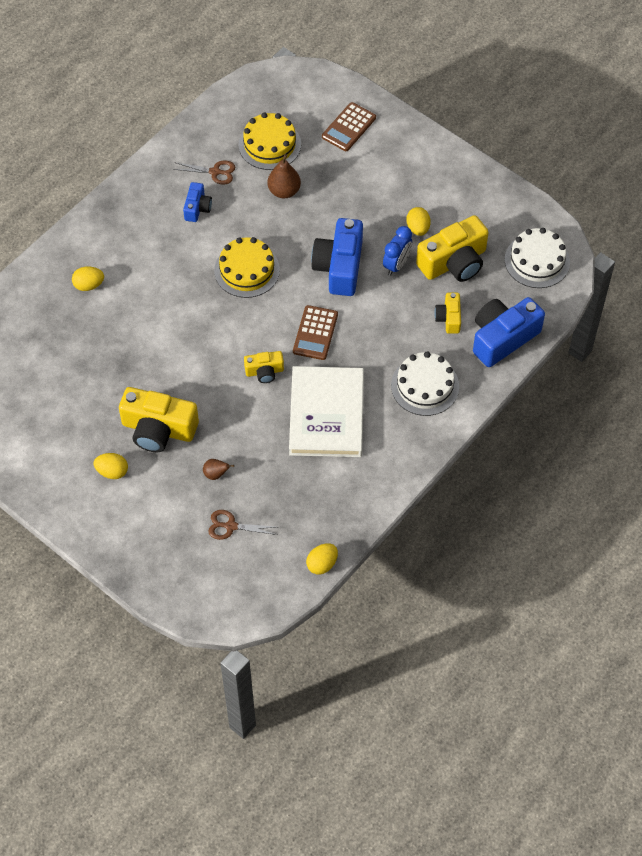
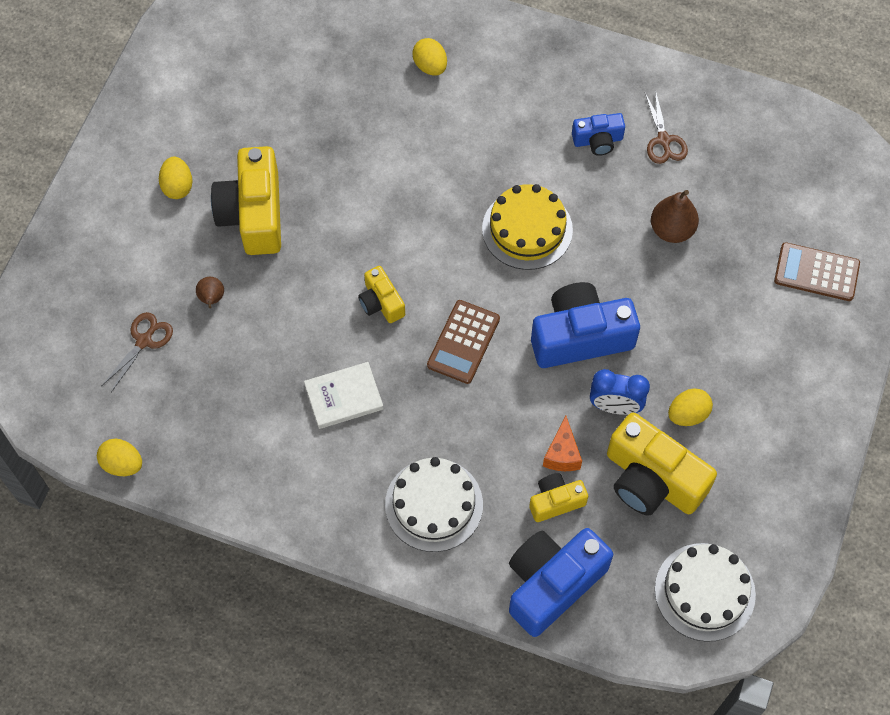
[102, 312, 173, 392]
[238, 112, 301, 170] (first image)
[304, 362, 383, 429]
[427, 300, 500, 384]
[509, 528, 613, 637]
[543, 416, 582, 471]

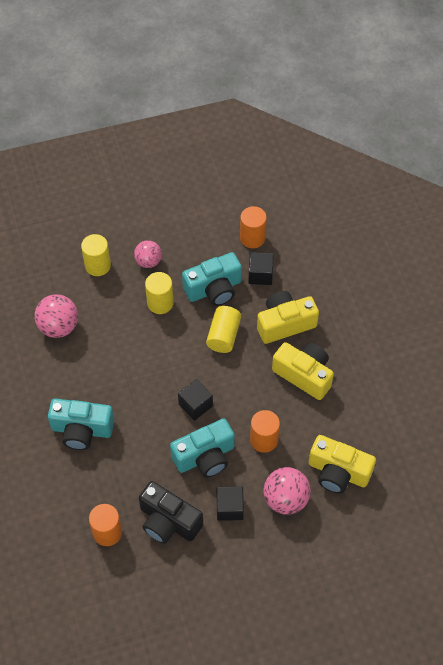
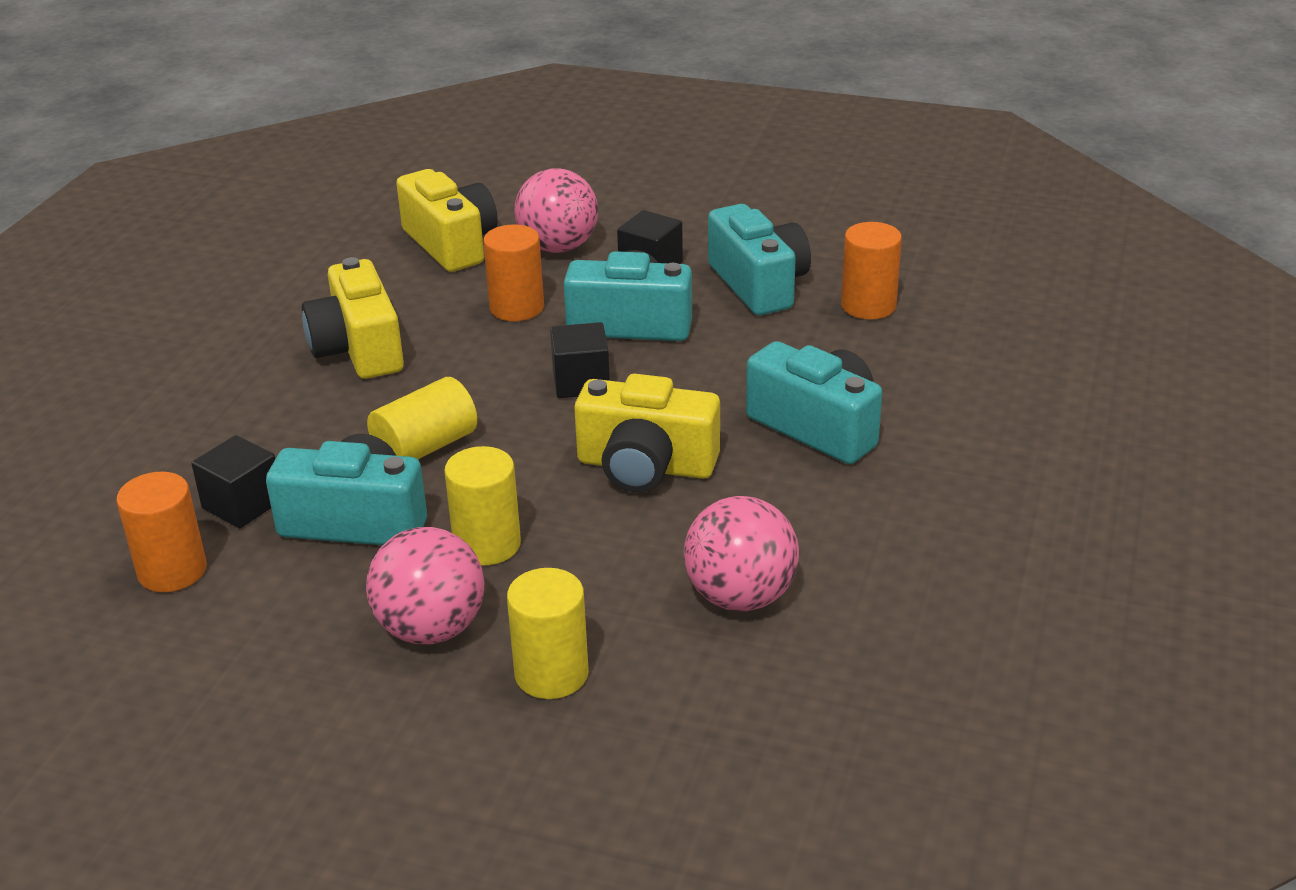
[366, 527, 485, 644]
[708, 204, 811, 315]
[574, 374, 720, 492]

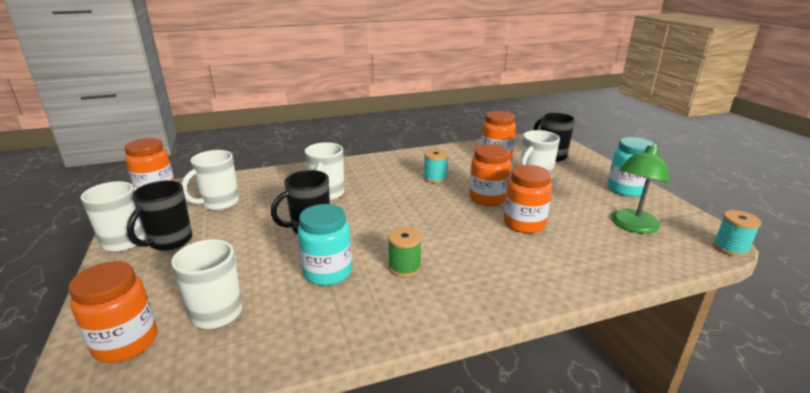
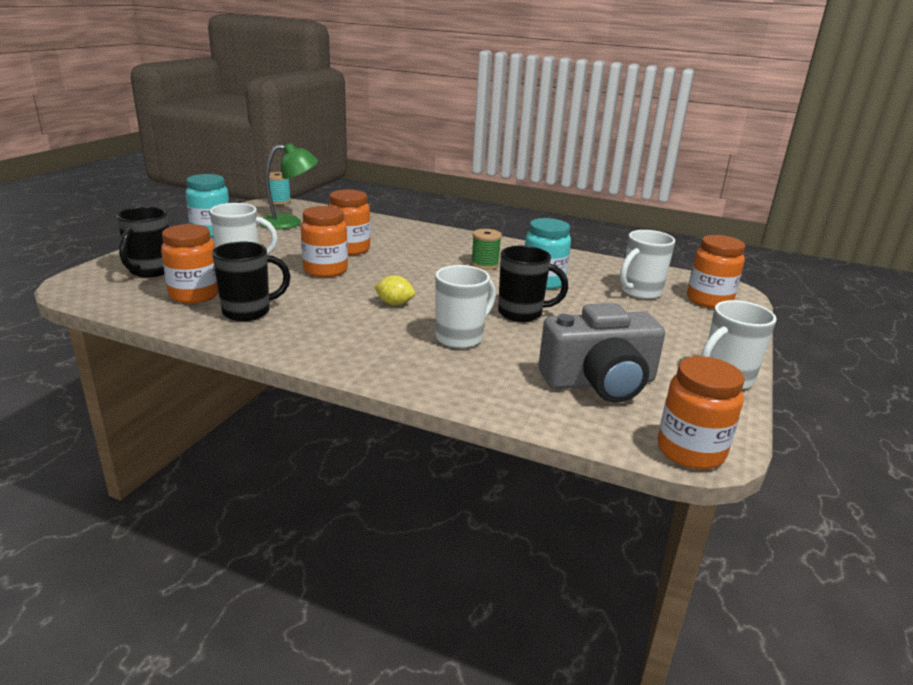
[212, 242, 290, 321]
[539, 303, 665, 403]
[424, 149, 448, 183] (first image)
[374, 275, 415, 305]

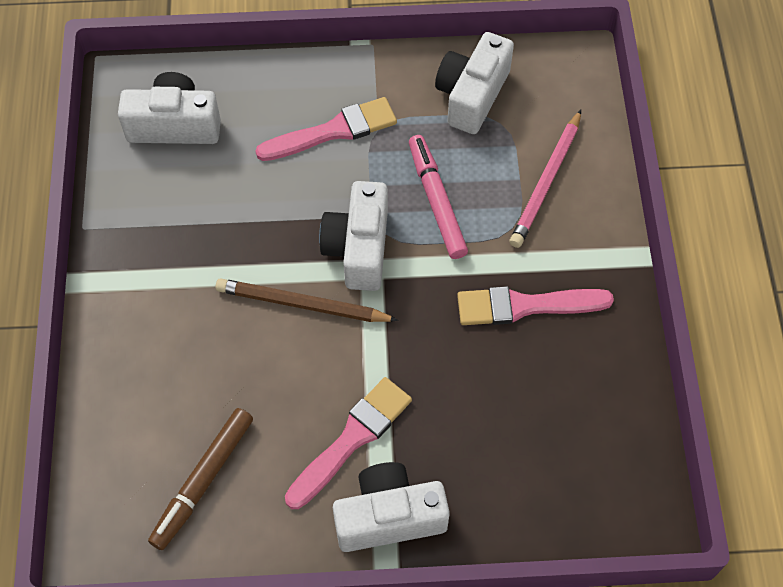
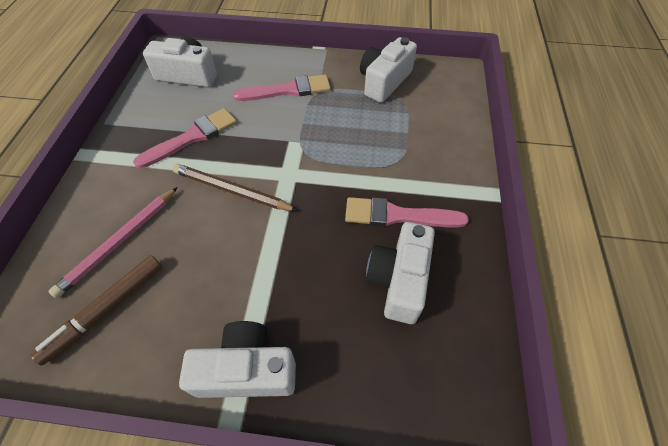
[133, 108, 237, 169]
[366, 222, 435, 324]
[409, 135, 468, 259] (first image)
[48, 187, 178, 298]

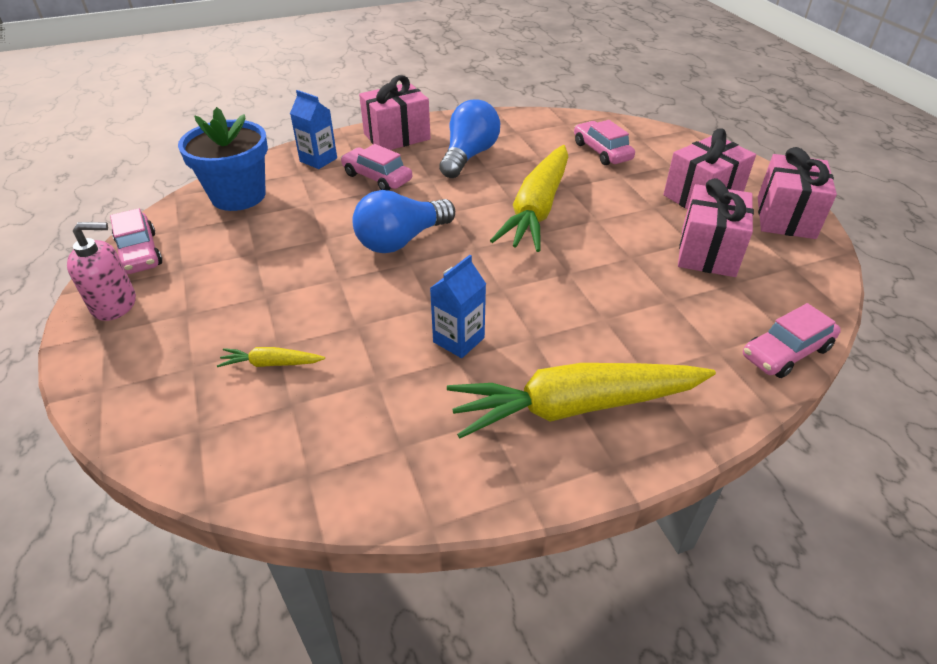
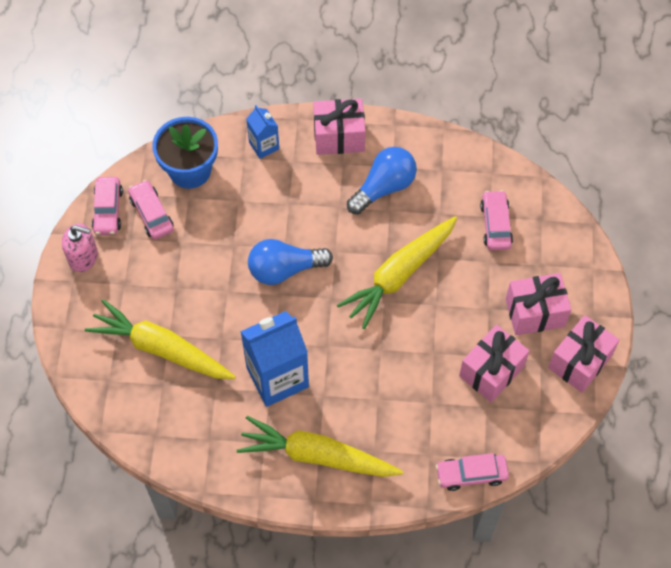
[85, 299, 236, 379]
[128, 180, 174, 240]
[240, 311, 309, 407]

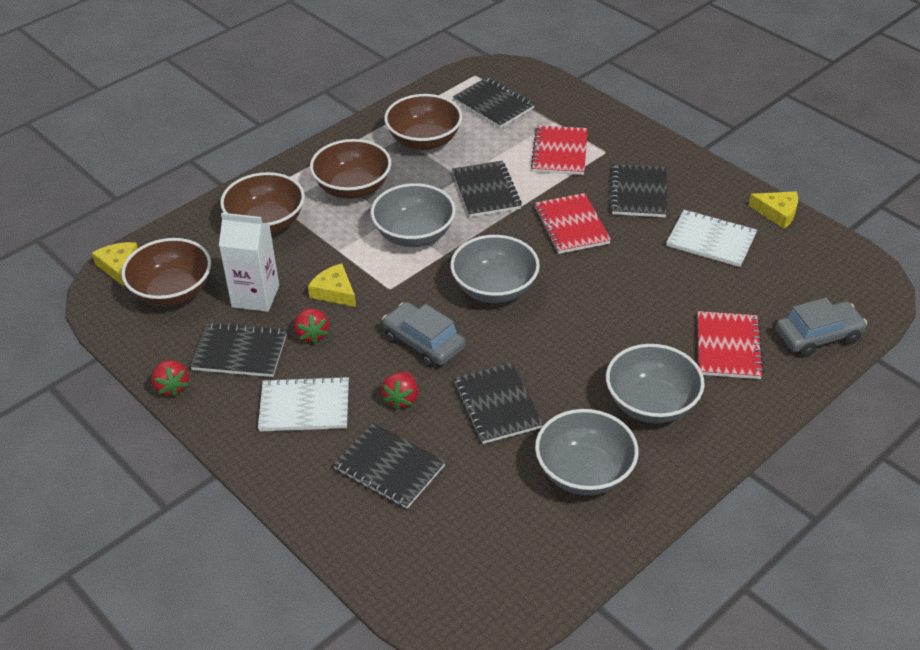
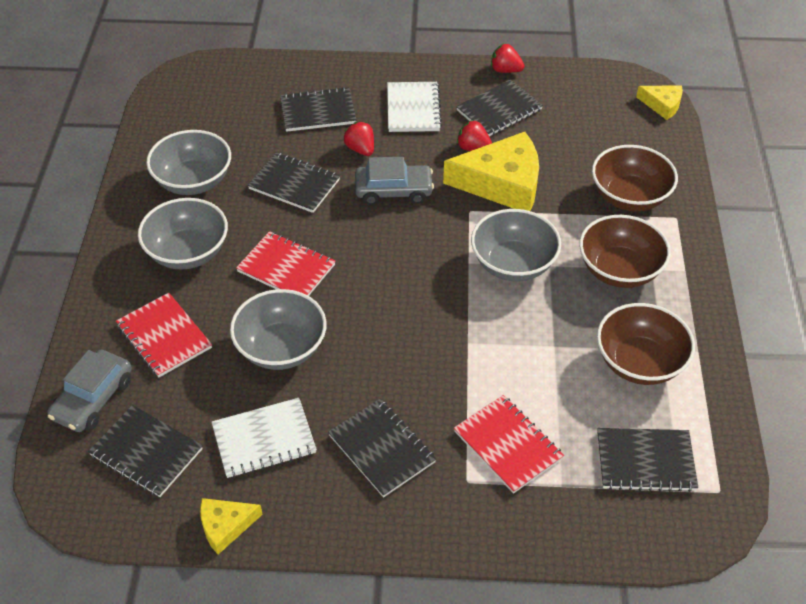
[121, 238, 211, 306] (first image)
[219, 213, 279, 312] (first image)
[387, 82, 442, 132]
[443, 132, 539, 211]
[230, 289, 327, 370]
[88, 405, 203, 497]
[236, 231, 335, 296]

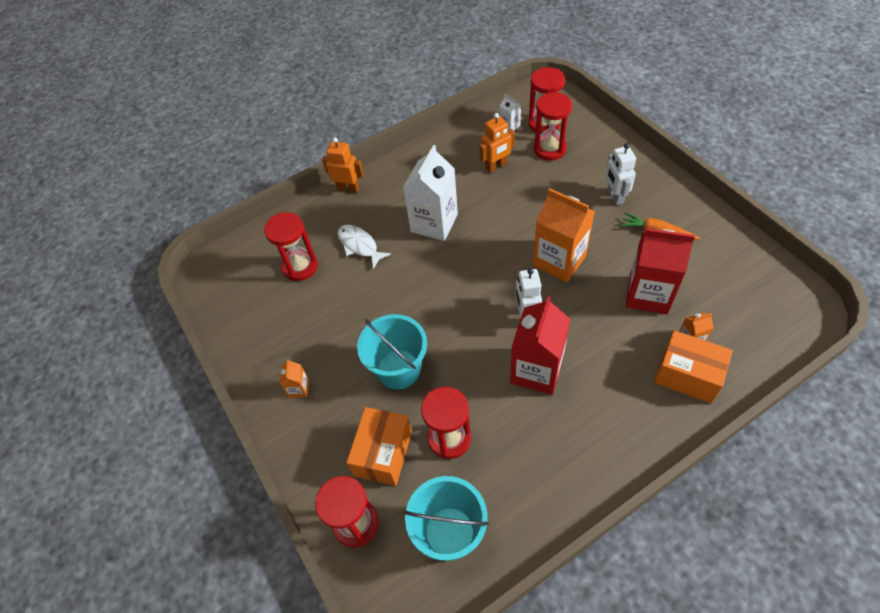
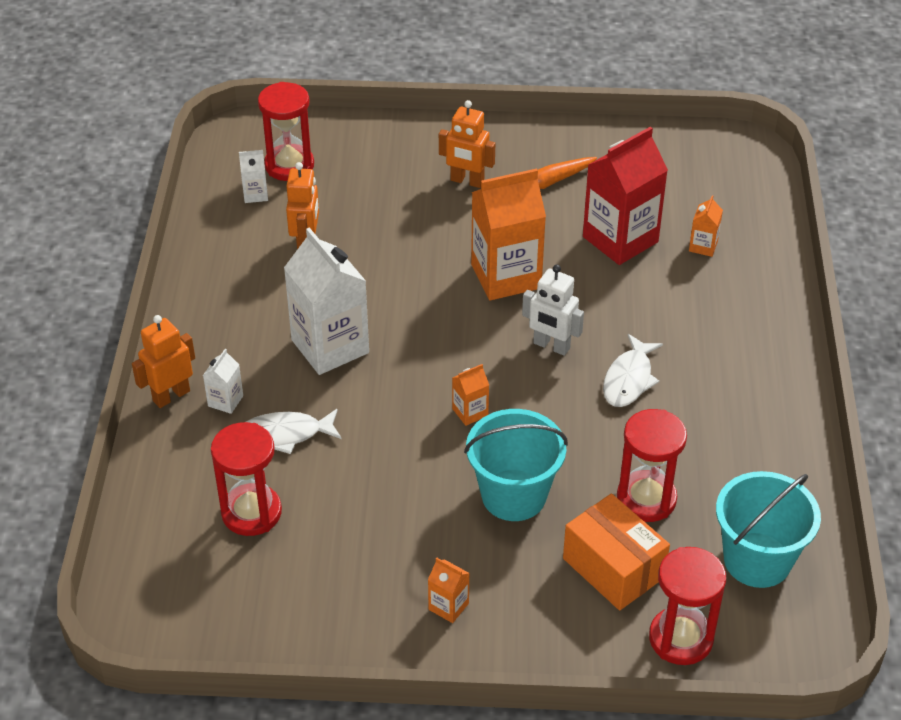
[603, 334, 663, 407]
[533, 92, 572, 161] (first image)
[439, 100, 495, 188]
[654, 330, 733, 403] (first image)
[203, 349, 243, 414]
[452, 364, 489, 426]

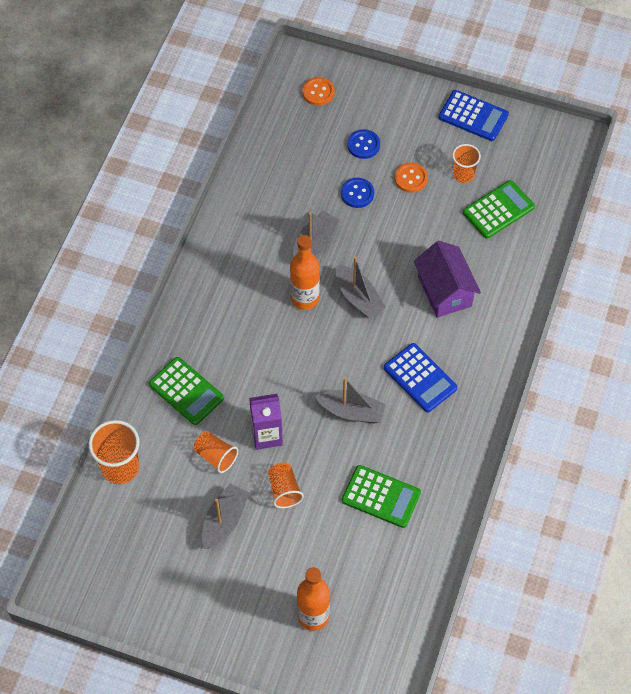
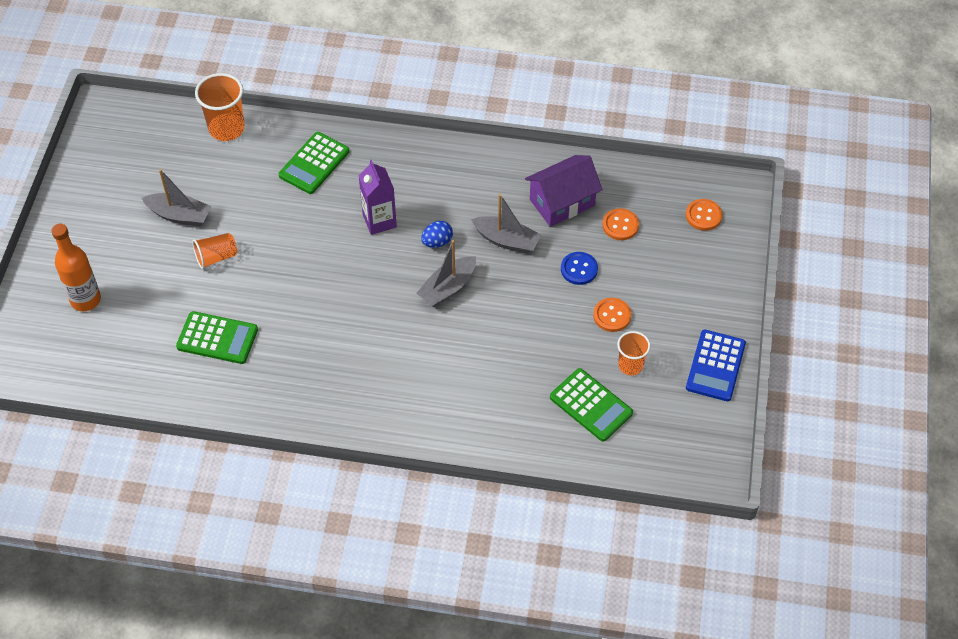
[194, 431, 238, 473] (first image)
[359, 160, 397, 235]
[421, 221, 453, 248]
[315, 377, 386, 423] (first image)
[176, 311, 258, 364]
[347, 129, 380, 159] (first image)
[384, 343, 457, 412] (first image)
[525, 155, 603, 227]
[602, 208, 639, 240]

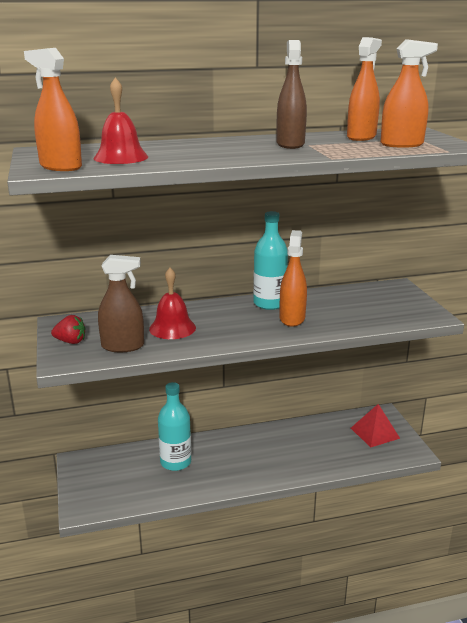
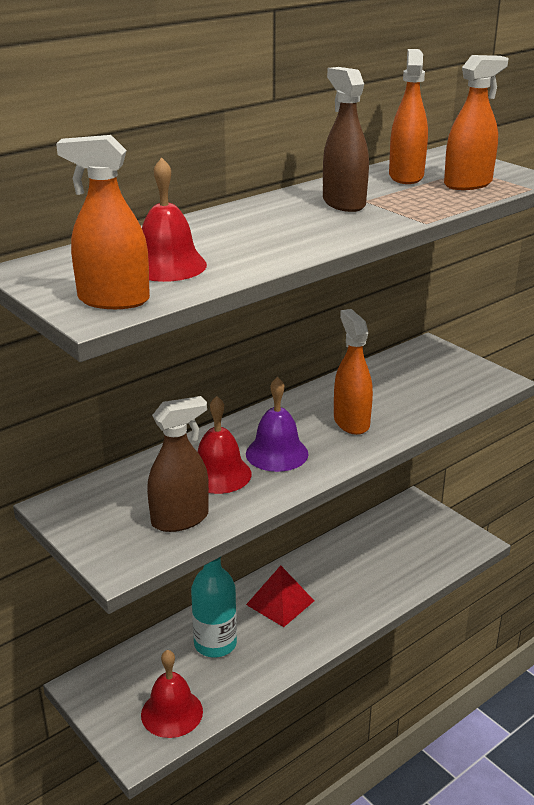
[51, 315, 86, 344] (first image)
[253, 211, 288, 310] (first image)
[246, 565, 314, 627]
[141, 650, 203, 738]
[246, 377, 308, 472]

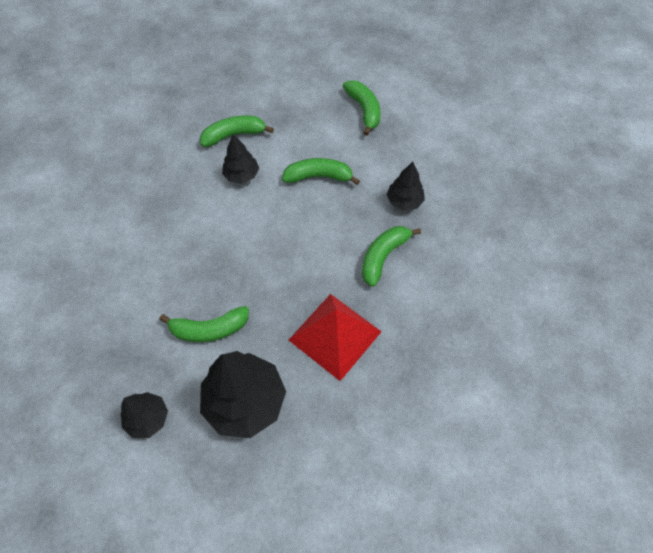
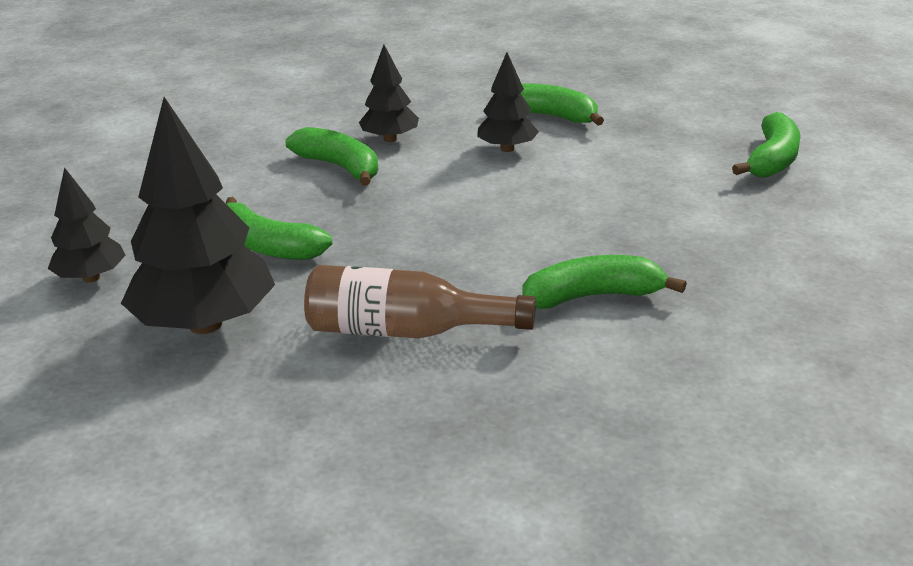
[285, 127, 378, 186]
[304, 265, 536, 339]
[359, 45, 419, 142]

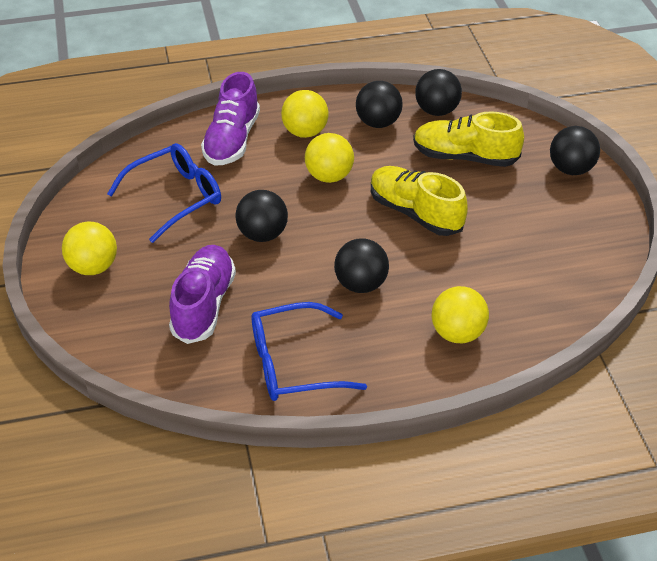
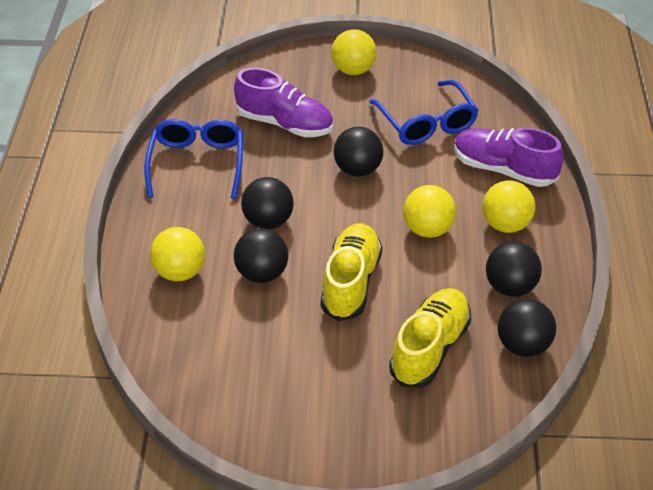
[321, 223, 382, 321]
[234, 228, 288, 283]

